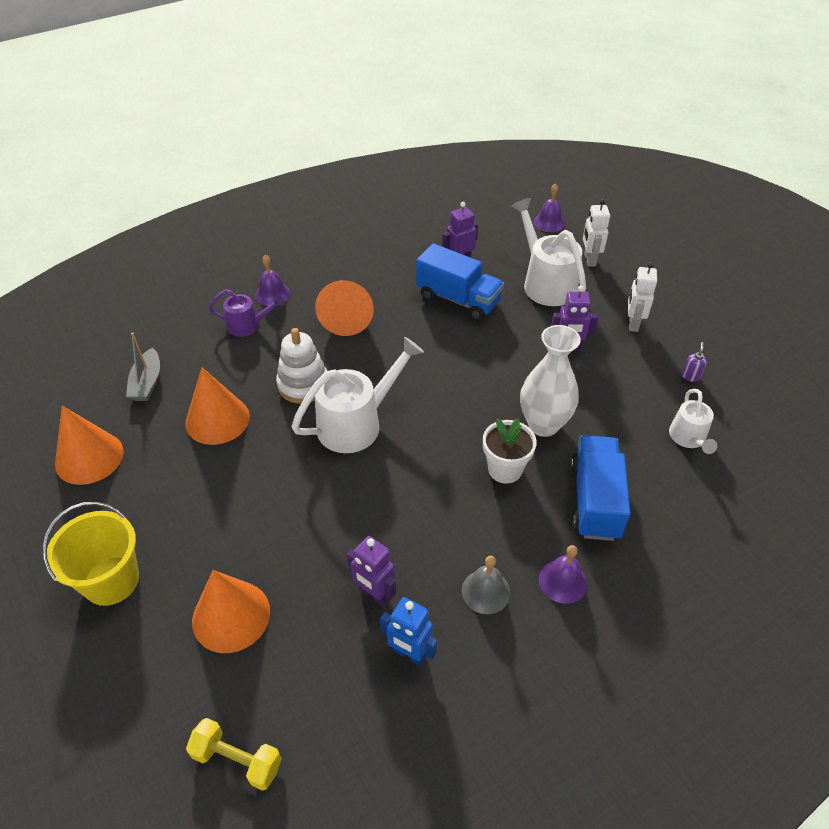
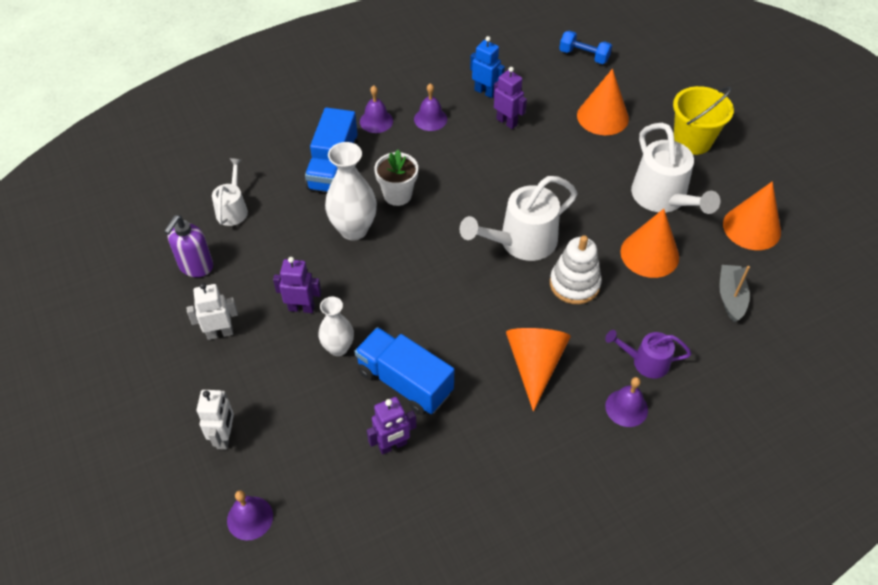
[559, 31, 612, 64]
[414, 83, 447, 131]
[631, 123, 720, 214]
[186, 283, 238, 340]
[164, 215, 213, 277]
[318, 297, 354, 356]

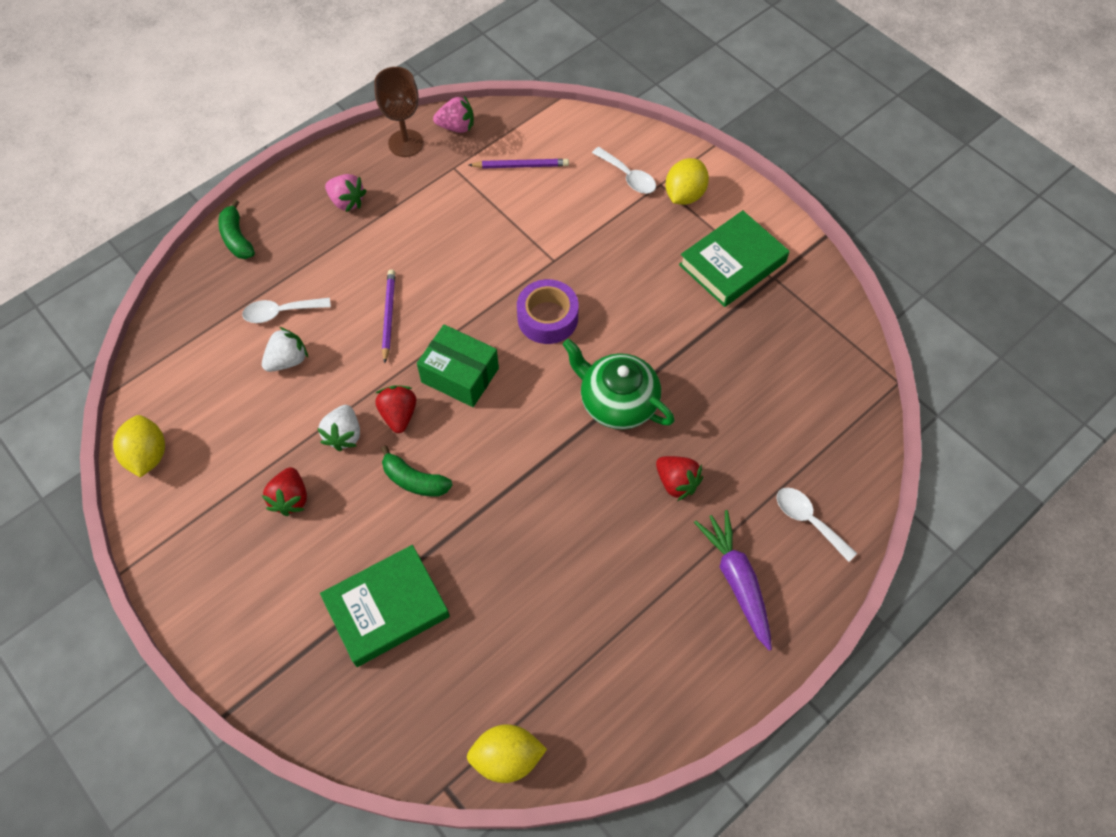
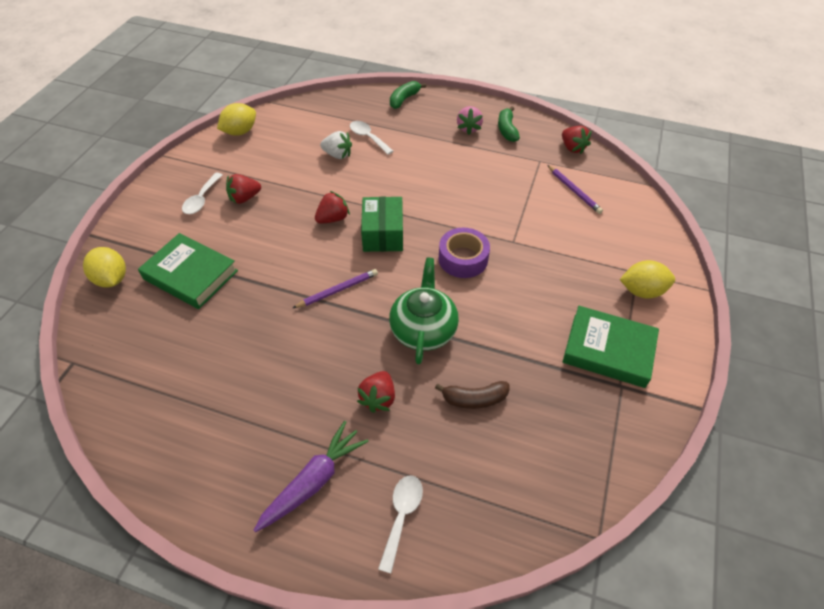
[317, 405, 360, 451] (first image)
[374, 67, 424, 157] (first image)
[498, 107, 520, 142]
[293, 269, 378, 308]
[562, 126, 592, 154]
[83, 247, 126, 288]
[182, 173, 222, 214]
[435, 381, 509, 409]

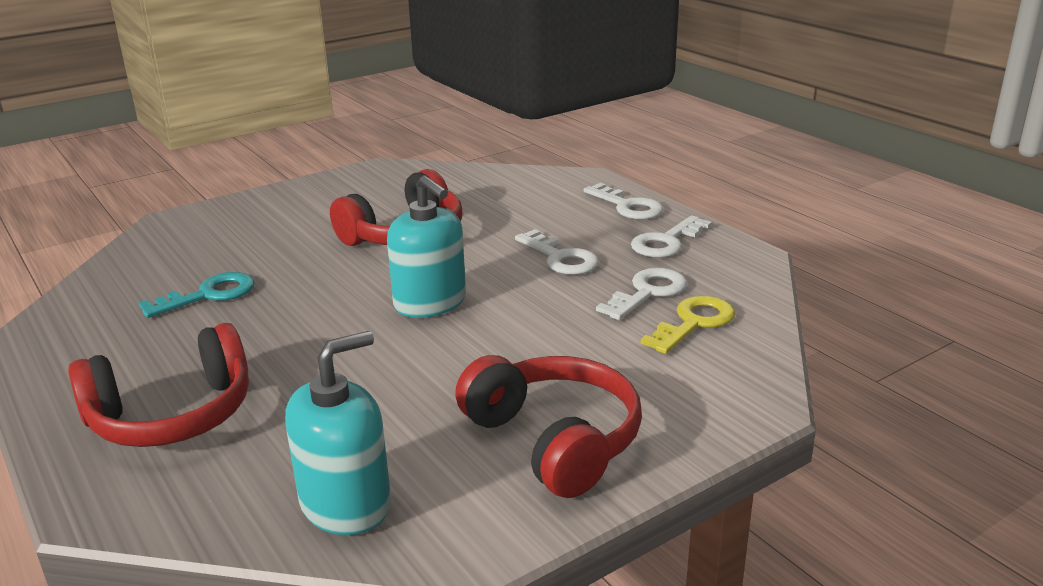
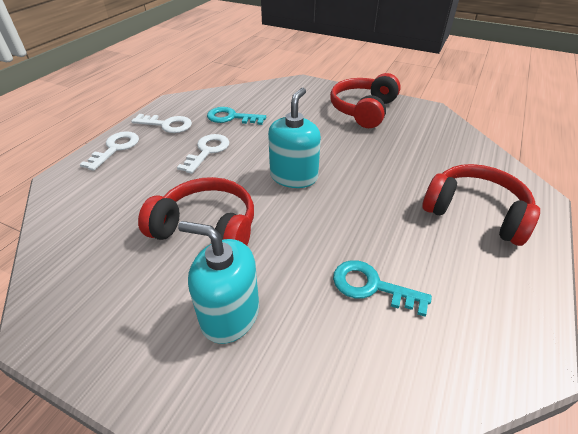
[178, 221, 259, 344]
[207, 107, 266, 125]
[641, 296, 735, 354] (first image)

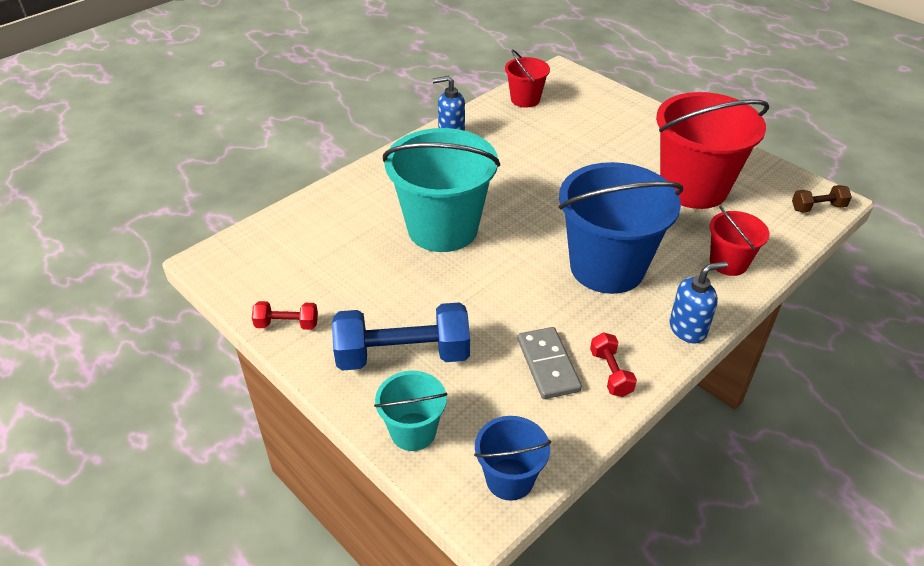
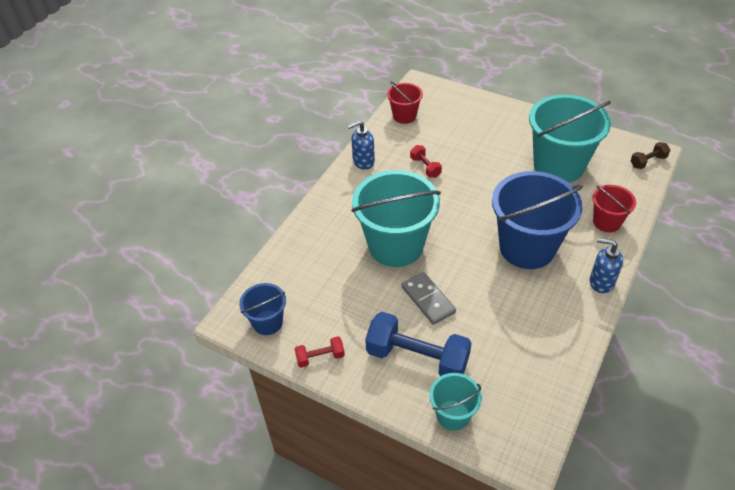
[365, 312, 472, 376]
[239, 283, 286, 335]
[401, 272, 456, 325]
[410, 145, 442, 178]
[529, 94, 611, 183]
[590, 238, 623, 293]

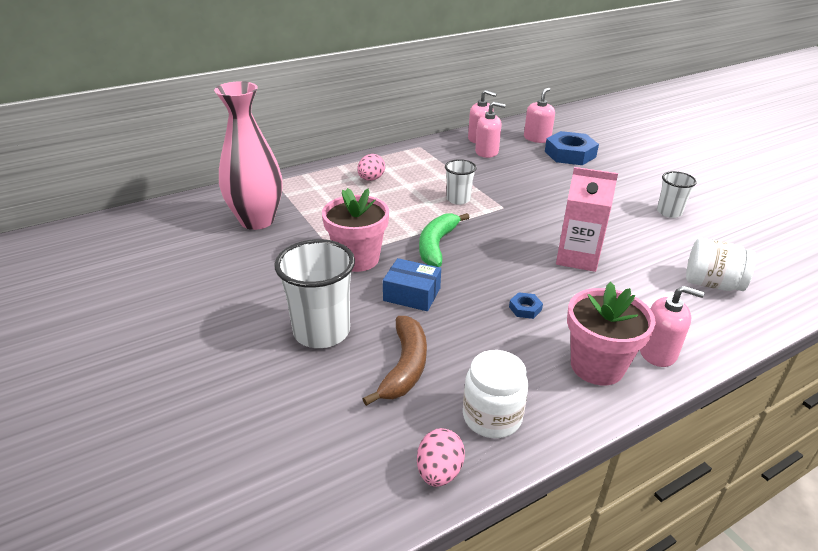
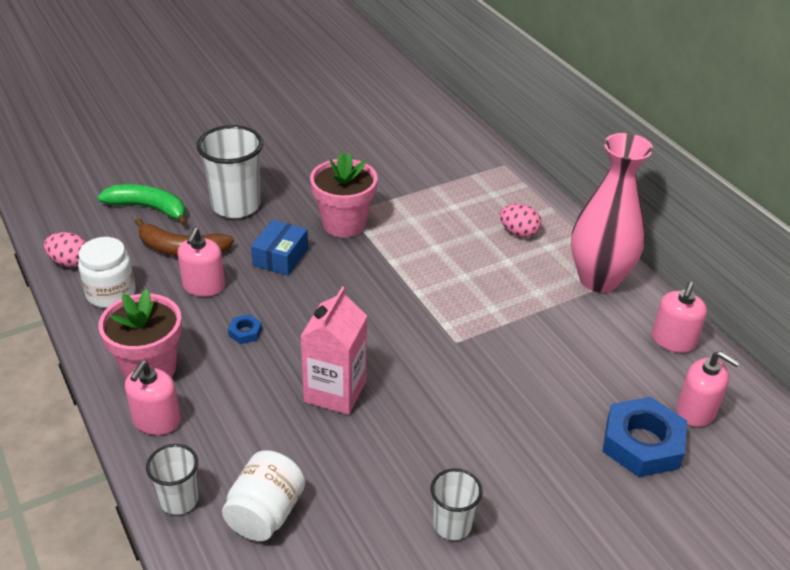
[571, 133, 653, 293]
[98, 184, 188, 226]
[146, 444, 198, 515]
[178, 227, 225, 297]

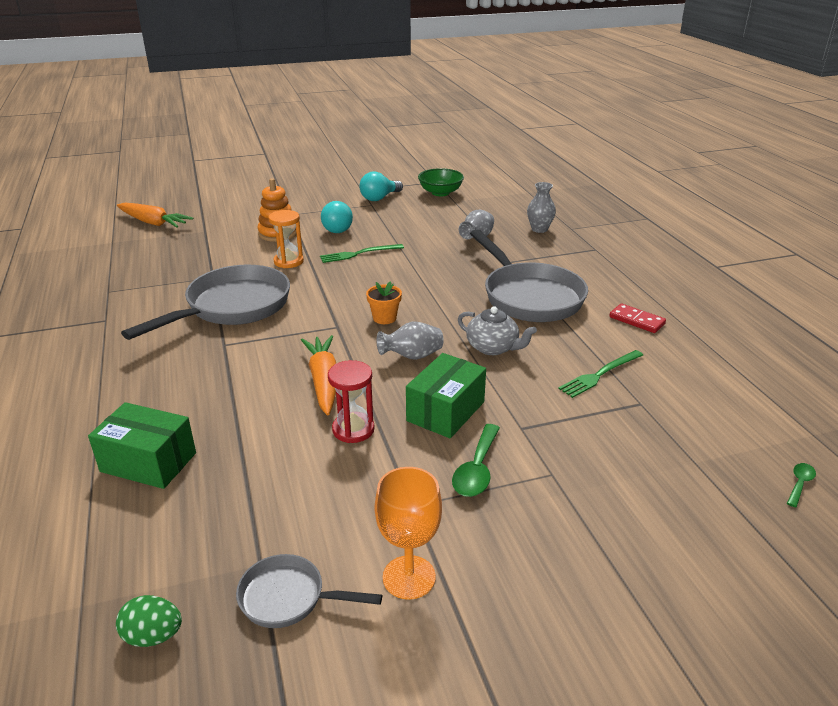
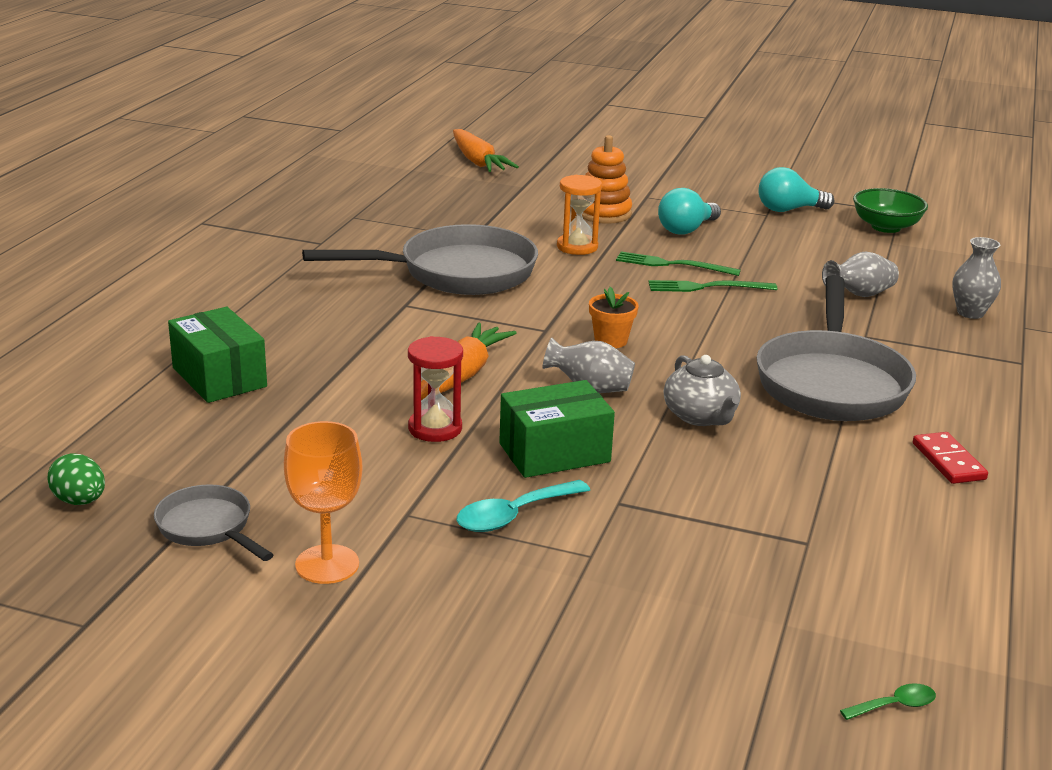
[457, 480, 590, 532]
[649, 280, 777, 292]

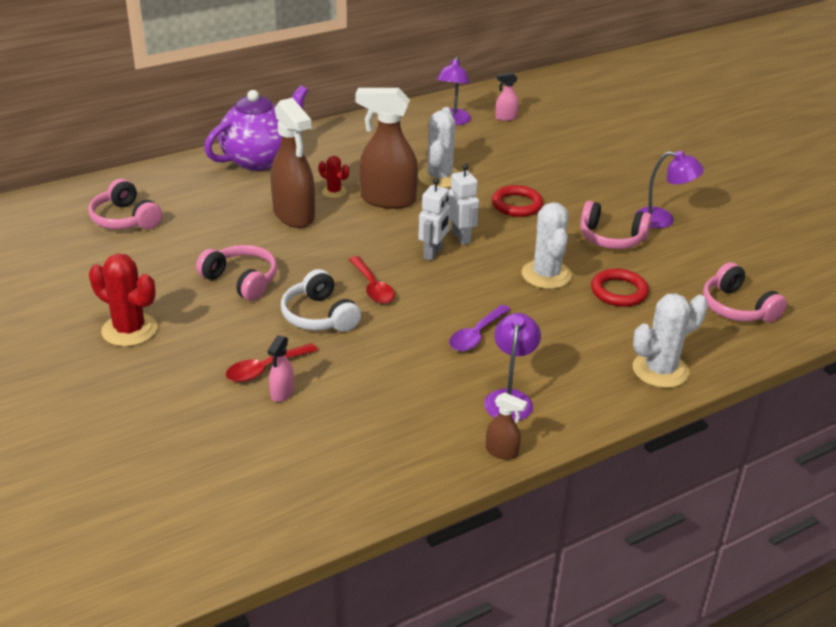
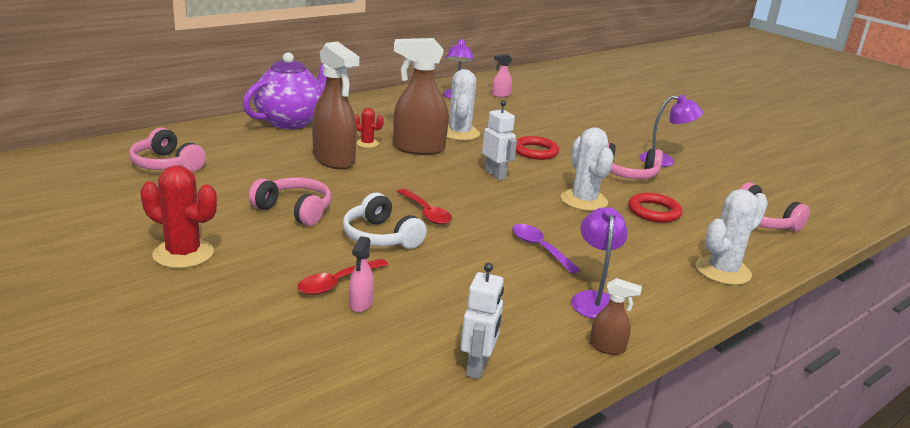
[461, 263, 504, 379]
[512, 224, 580, 274]

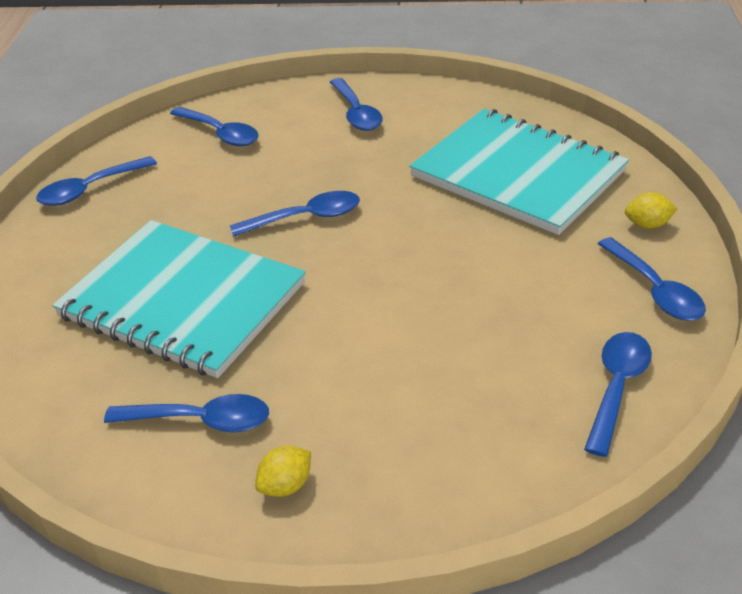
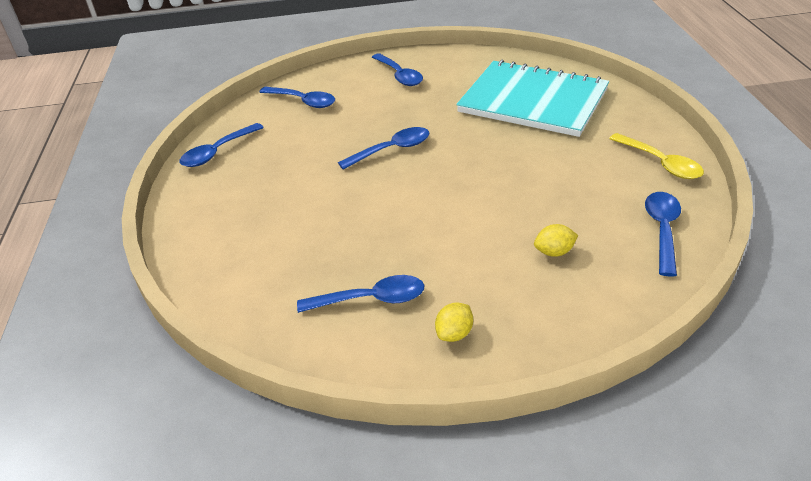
[52, 220, 306, 378] (first image)
[609, 133, 704, 179]
[534, 224, 579, 257]

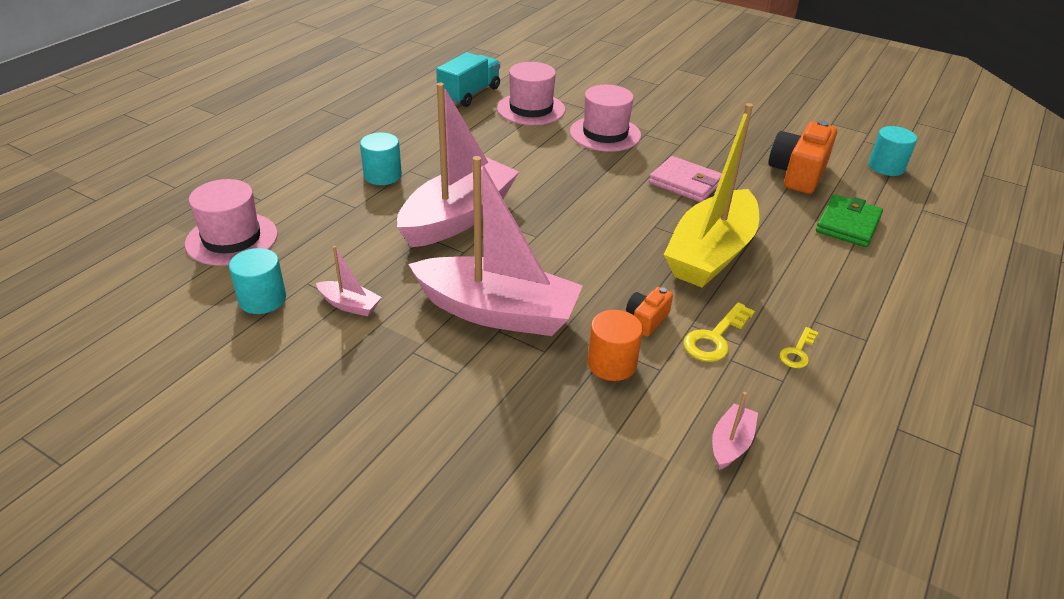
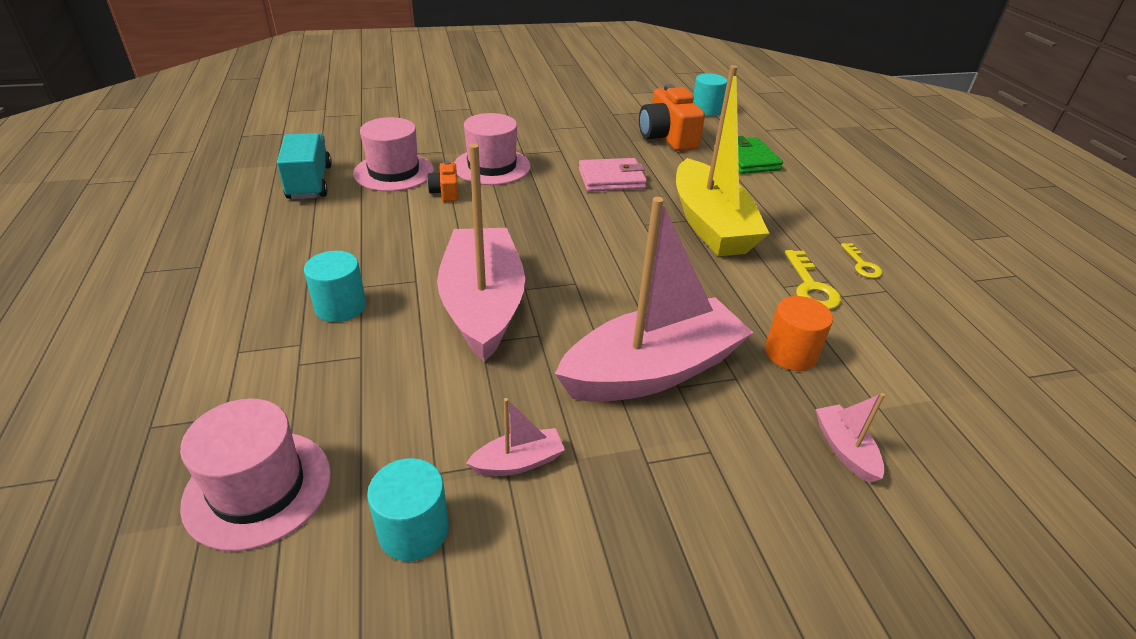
[427, 161, 459, 202]
[815, 393, 885, 483]

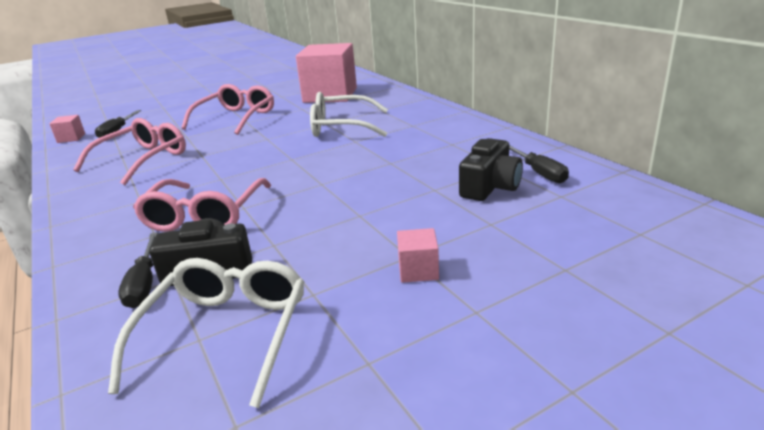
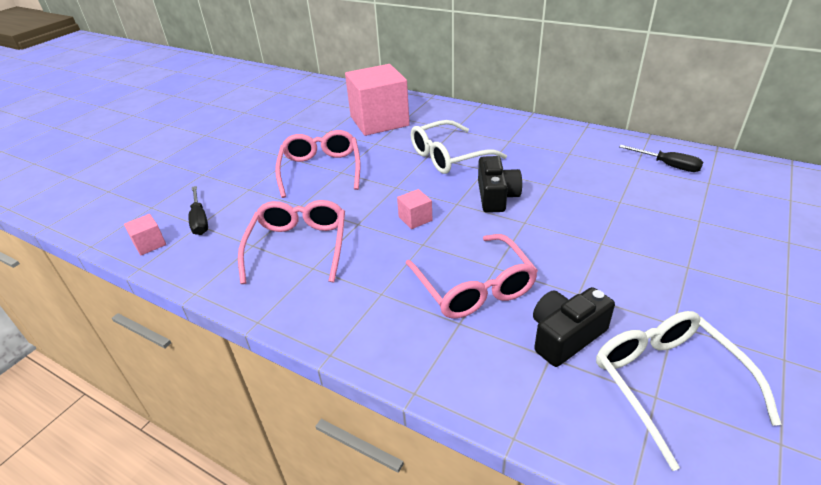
[118, 232, 158, 308] (first image)
[397, 189, 432, 229]
[478, 156, 522, 213]

